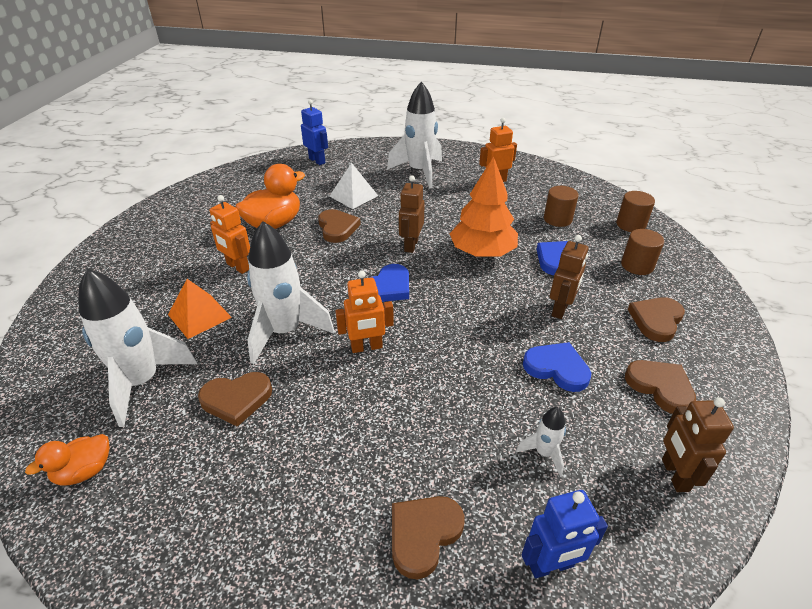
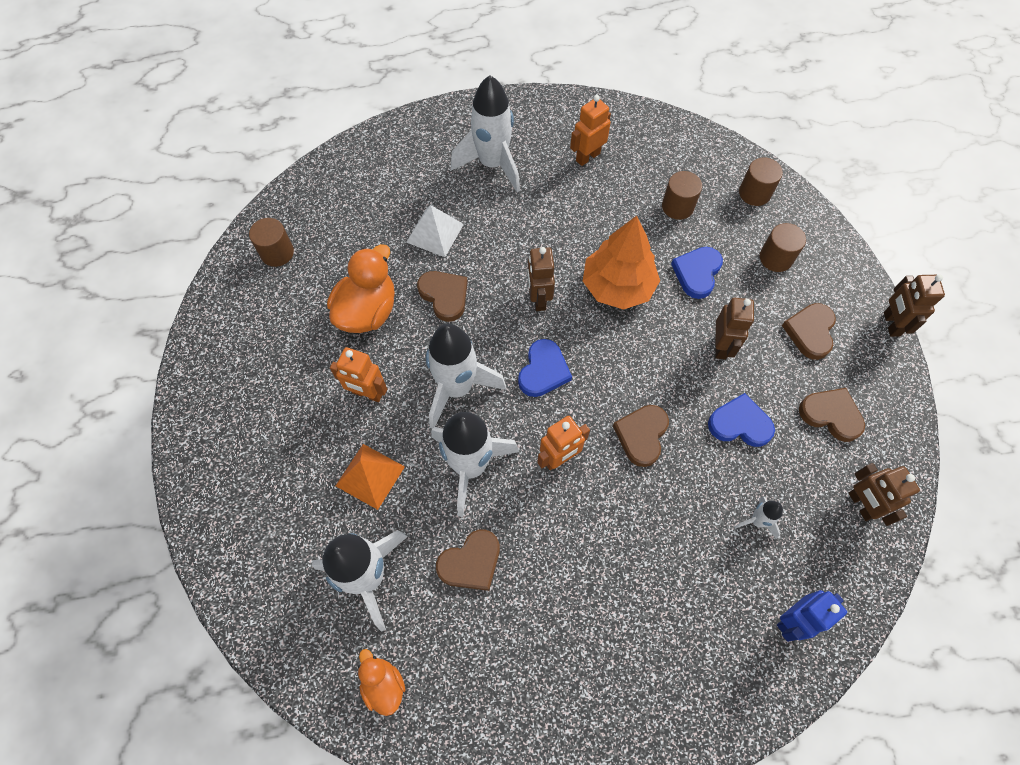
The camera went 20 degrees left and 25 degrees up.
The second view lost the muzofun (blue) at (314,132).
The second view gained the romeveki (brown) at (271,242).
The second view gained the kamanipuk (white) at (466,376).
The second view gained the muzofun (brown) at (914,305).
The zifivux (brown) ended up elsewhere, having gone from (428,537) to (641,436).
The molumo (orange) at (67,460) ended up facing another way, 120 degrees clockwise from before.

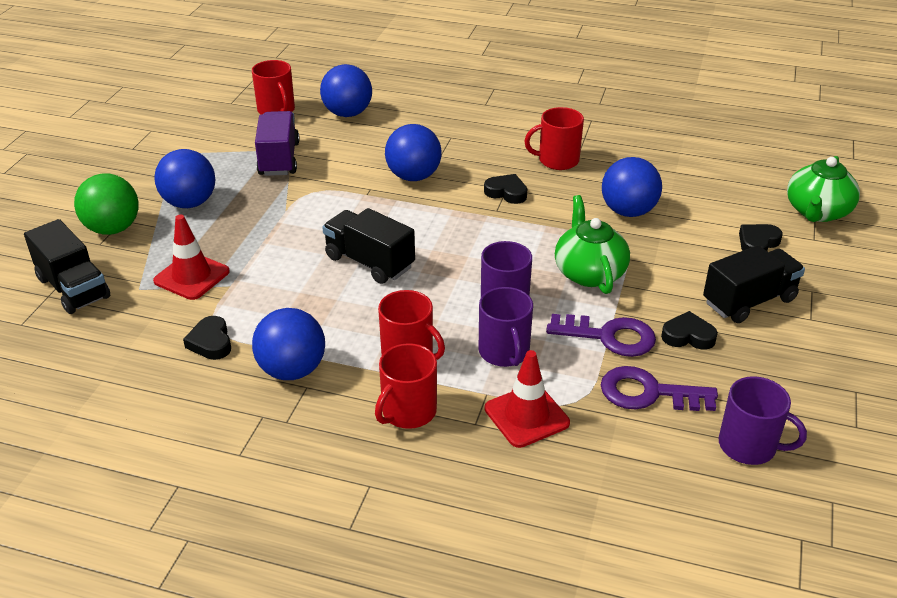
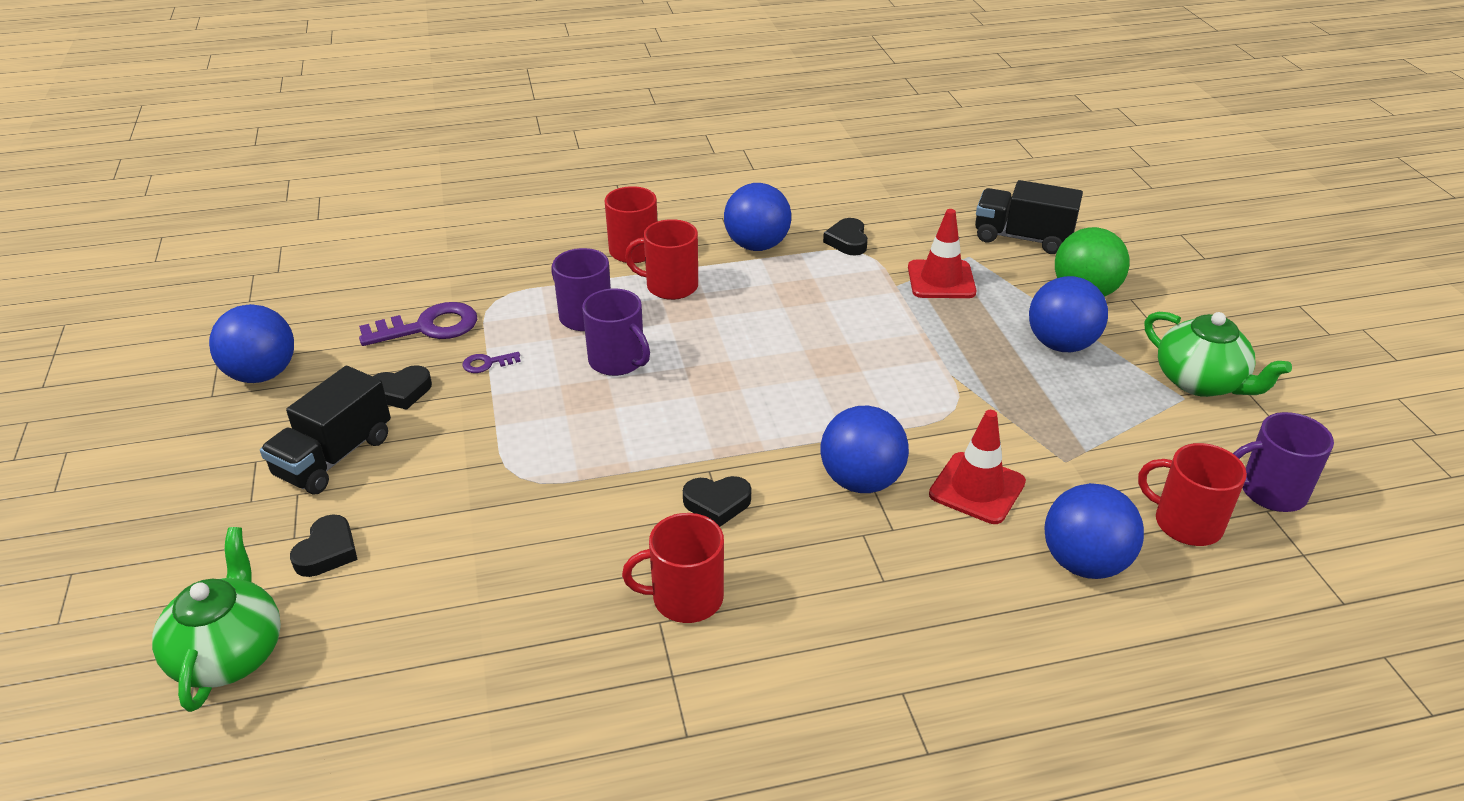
The camera went 150 degrees right and 0 degrees up.
The second view lost the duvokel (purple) at (277,143).
The second view lost the duvokel (black) at (368,246).
The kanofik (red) ended up elsewhere, having gone from (527,399) to (977,467).
The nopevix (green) ended up elsewhere, having gone from (592,244) to (1218,354).
The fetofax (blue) ended up elsewhere, having gone from (632,187) to (251,343).
The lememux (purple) ended up elsewhere, having gone from (763,420) to (1283,462).
The zifivux (black) at (207,338) ended up facing another way, 135 degrees counterclockwise from before.
The lememux (red) at (554,138) ended up facing another way, 150 degrees counterclockwise from before.
The size of the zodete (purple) at (601,335) changed by a factor of 0.48.

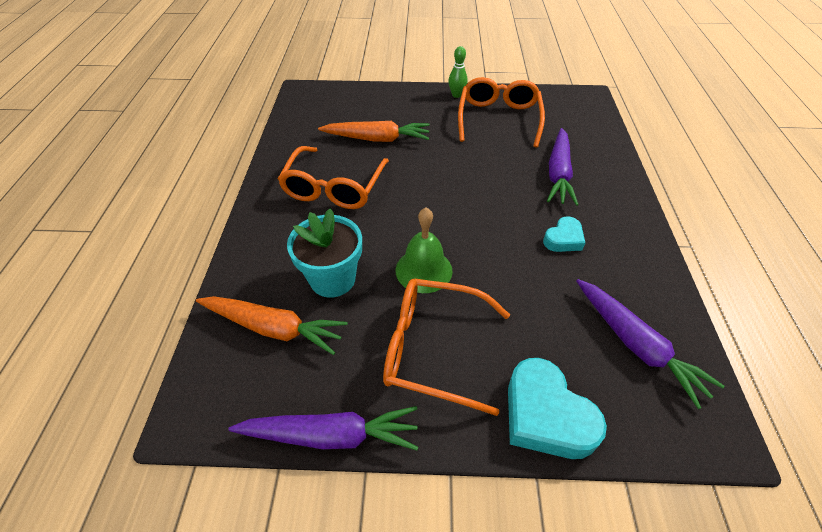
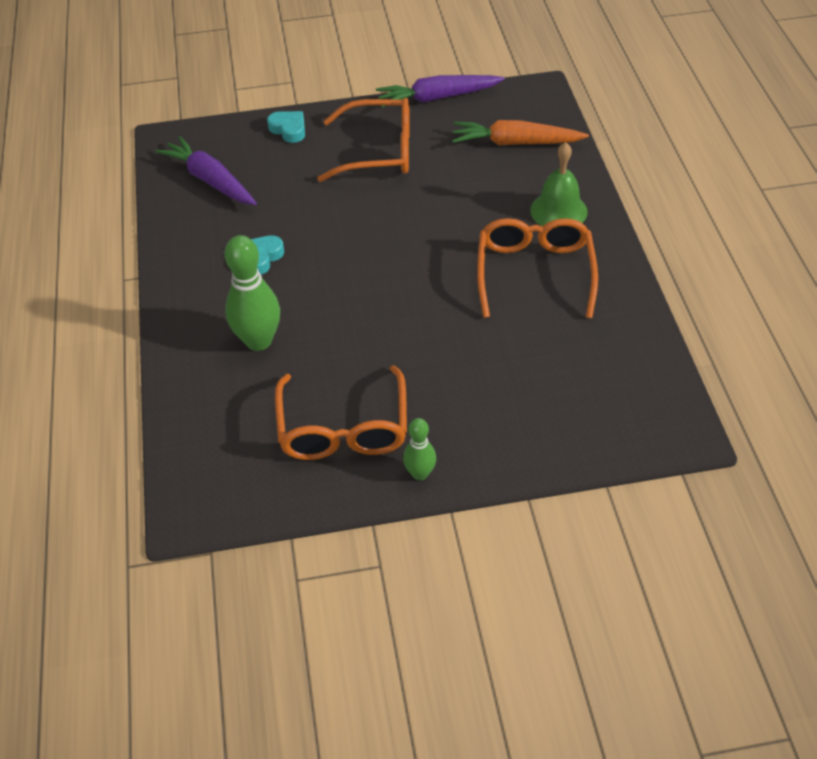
The camera went 170 degrees right and 0 degrees up.
The second view lost the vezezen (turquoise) at (324,253).
The second view lost the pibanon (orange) at (374,131).
The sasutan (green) ended up elsewhere, having gone from (424,250) to (559,184).
Where the pibanon (purple) stood at (563,167), the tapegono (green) came to stand at (252,293).
The size of the zifivux (turquoise) at (557,408) changed by a factor of 0.57.

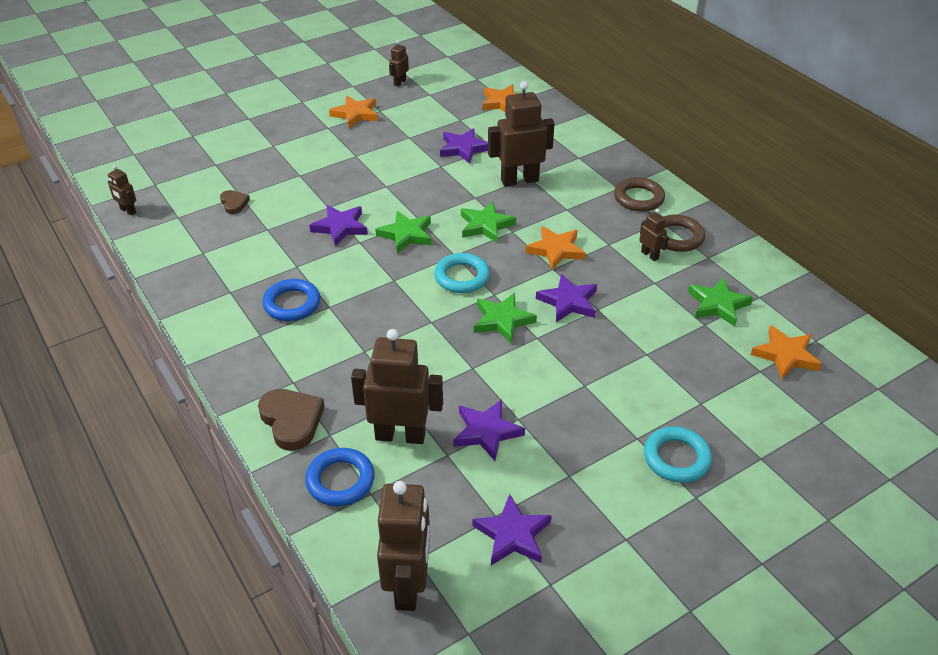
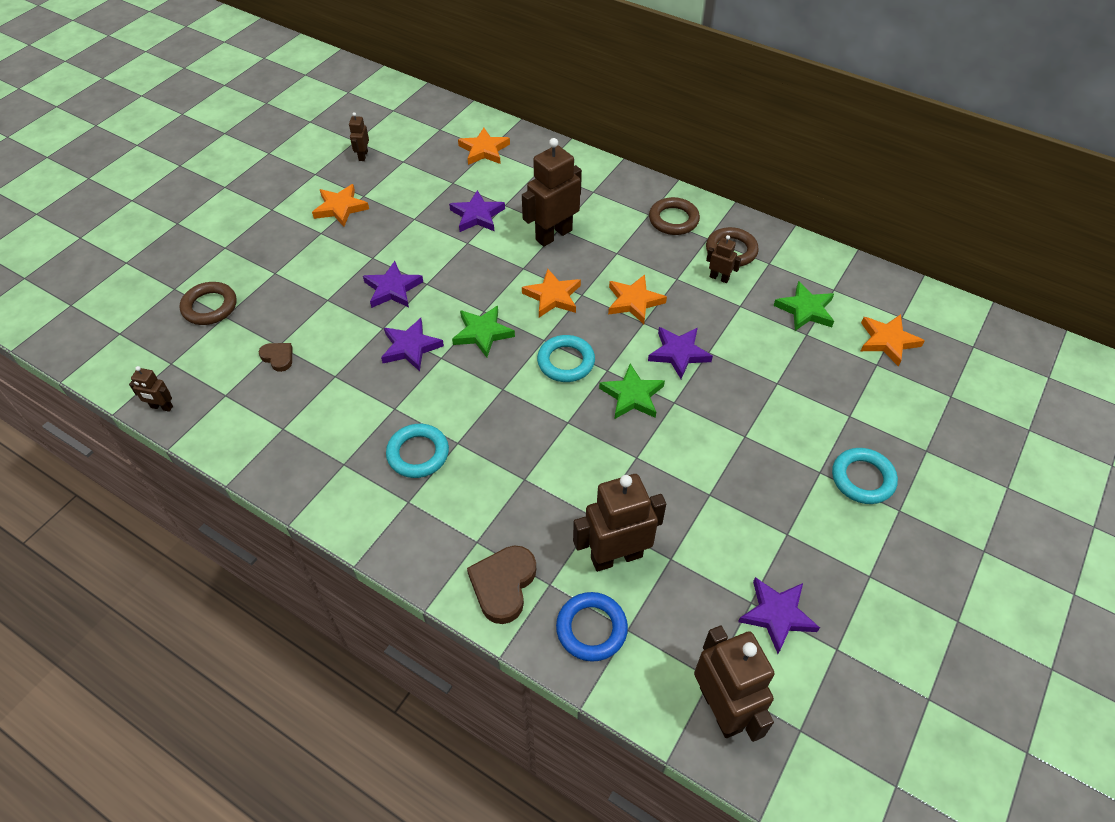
The camera went 25 degrees left and 10 degrees up.
The second view gained the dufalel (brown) at (208,303).
The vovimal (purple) ended up elsewhere, having gone from (489,430) to (393,284).
What was the dufalel (blue) at (291,300) turned into the dufalel (turquoise) at (417,451).
What was the vovimal (green) at (488,222) turned into the vovimal (orange) at (551,293).
The zifivux (brown) at (291,420) ended up facing another way, 105 degrees counterclockwise from before.

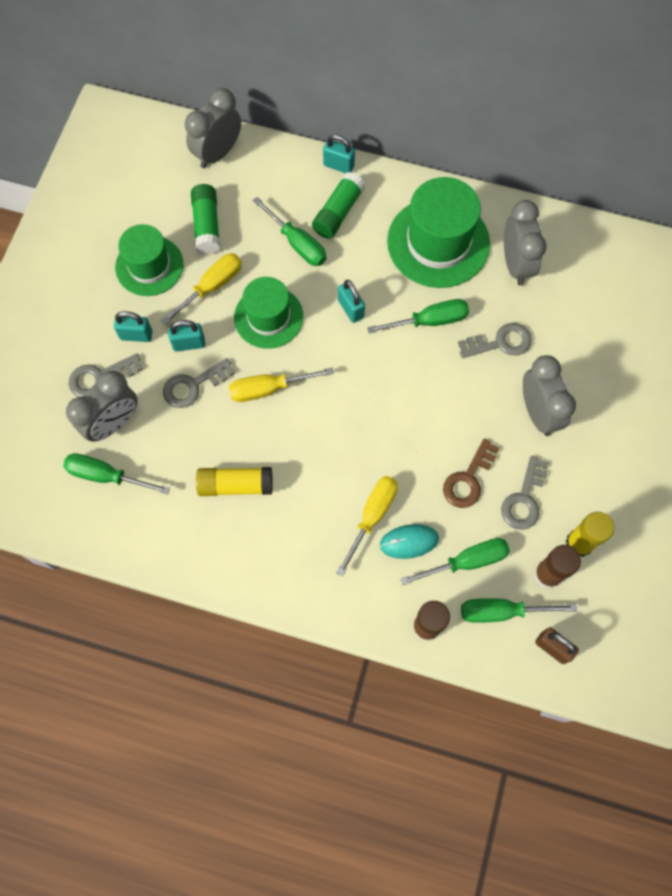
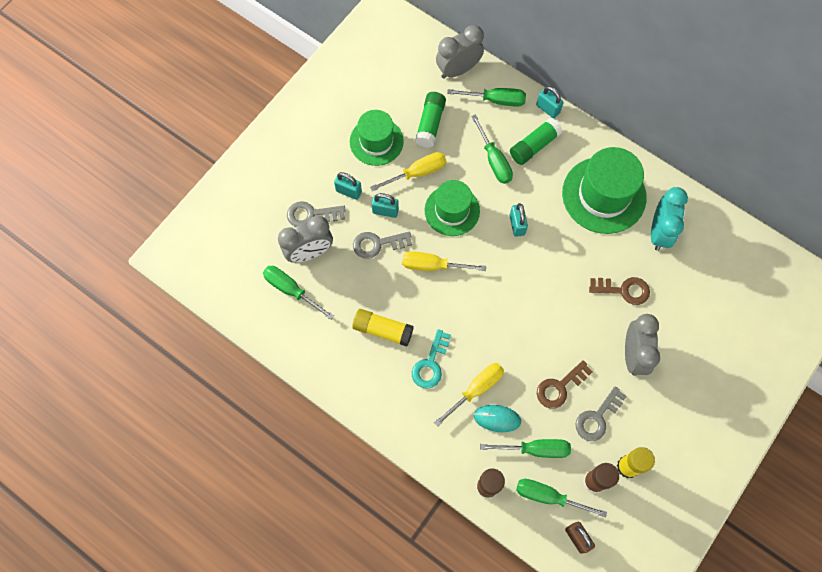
The camera went 20 degrees right and 0 degrees up.
The second view gained the zodete (turquoise) at (431,359).
The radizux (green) ended up elsewhere, having gone from (418,316) to (486,97).
What was the zodete (grey) at (495,340) turned into the zodete (brown) at (619,291).
What was the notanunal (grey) at (525,242) turned into the notanunal (turquoise) at (669,219).

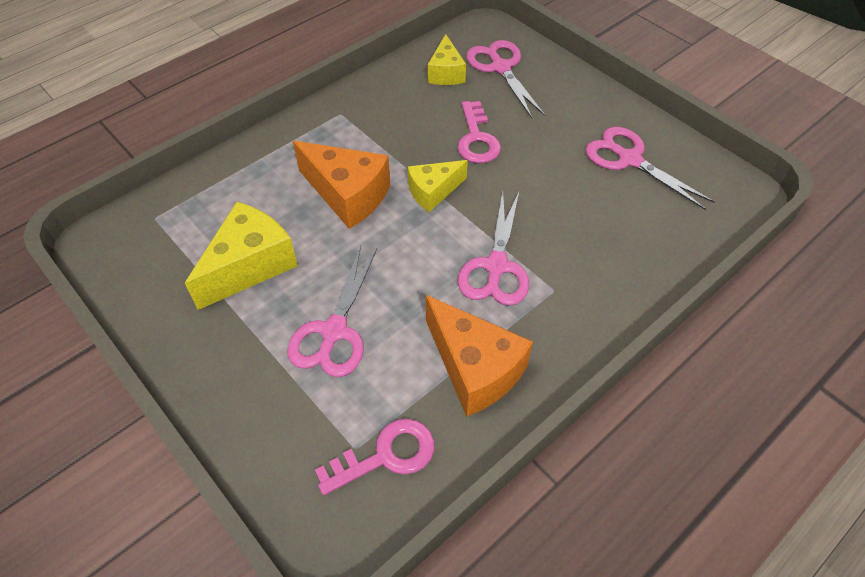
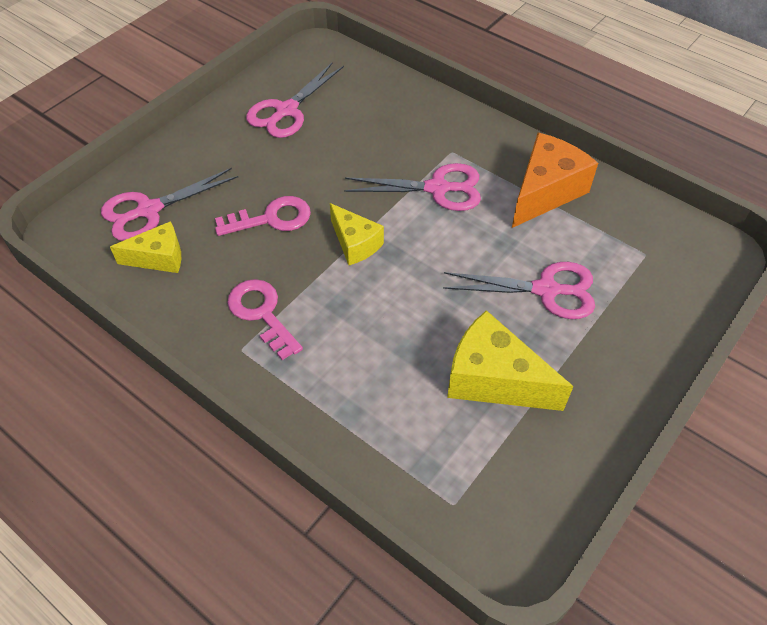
The camera went 100 degrees left and 0 degrees up.
The second view lost the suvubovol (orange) at (341,185).
The zodete (pink) ended up elsewhere, having gone from (374,457) to (265,319).

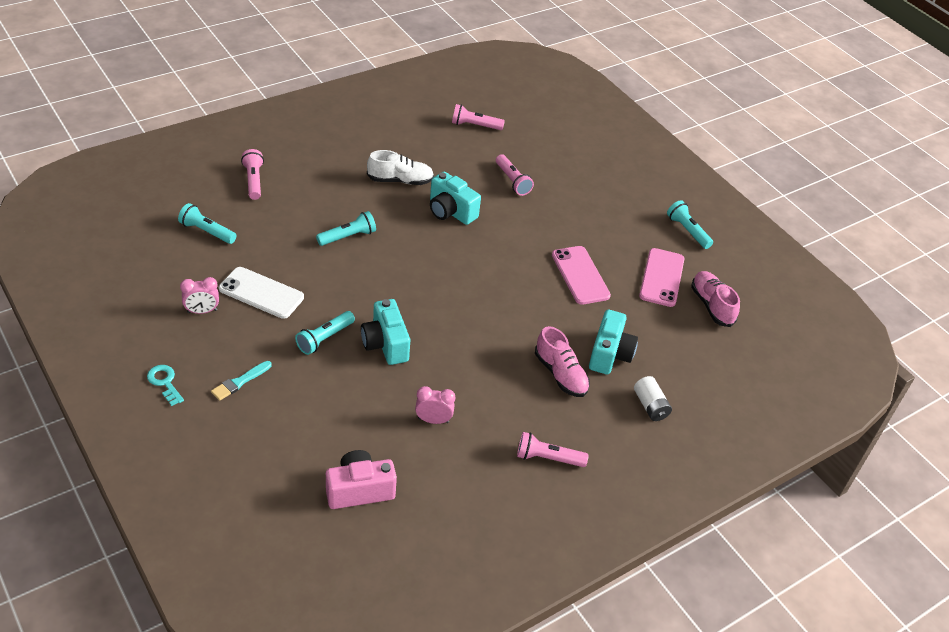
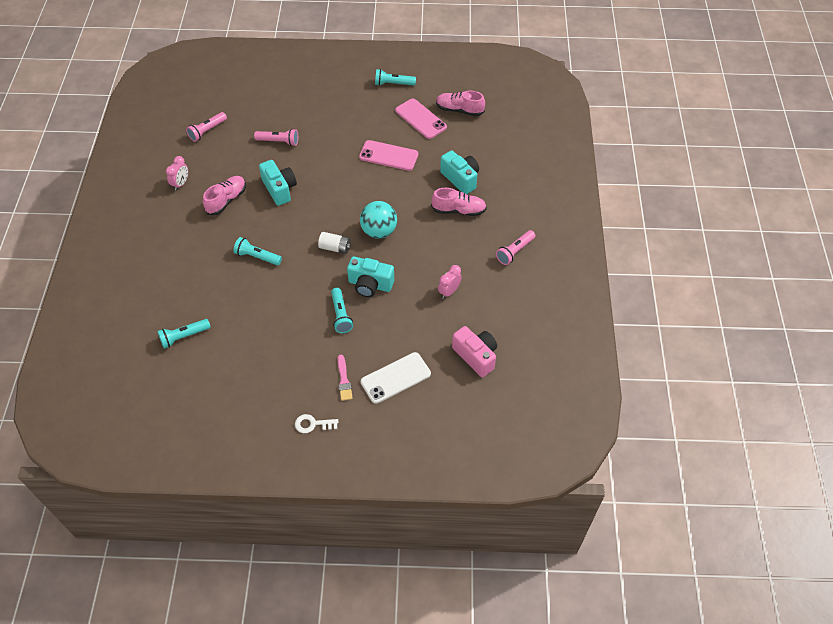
The camera went 50 degrees left and 10 degrees up.
The second view lost the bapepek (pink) at (252,174).
The second view gained the fetofax (turquoise) at (378,220).
The notanunal (pink) ended up elsewhere, having gone from (199,295) to (177,173).
The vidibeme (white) ended up elsewhere, having gone from (261,293) to (396,378).
The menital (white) ended up elsewhere, having gone from (653,398) to (334,243).
What was the zodete (turquoise) at (165,385) turned into the zodete (white) at (316,423).
What was the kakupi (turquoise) at (241,381) turned into the kakupi (pink) at (345,378).
What was the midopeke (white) at (400,167) turned into the midopeke (pink) at (224,195).
The bapepek (turquoise) at (346,228) ended up facing another way, 75 degrees counterclockwise from before.
The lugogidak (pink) at (361,479) ended up facing another way, 120 degrees clockwise from before.
The lugogidak (turquoise) at (455,198) ended up facing another way, 105 degrees counterclockwise from before.

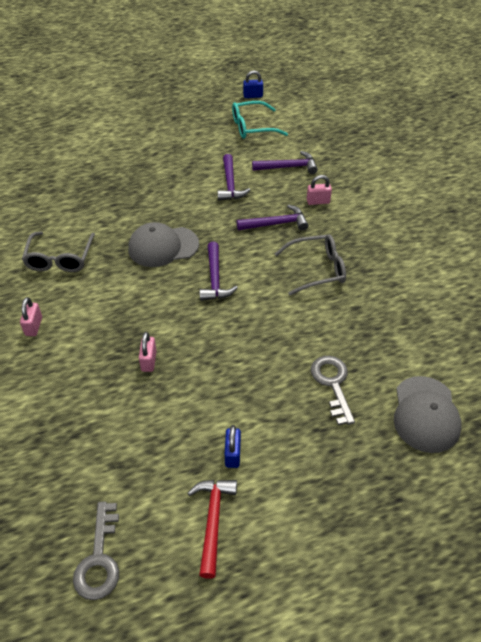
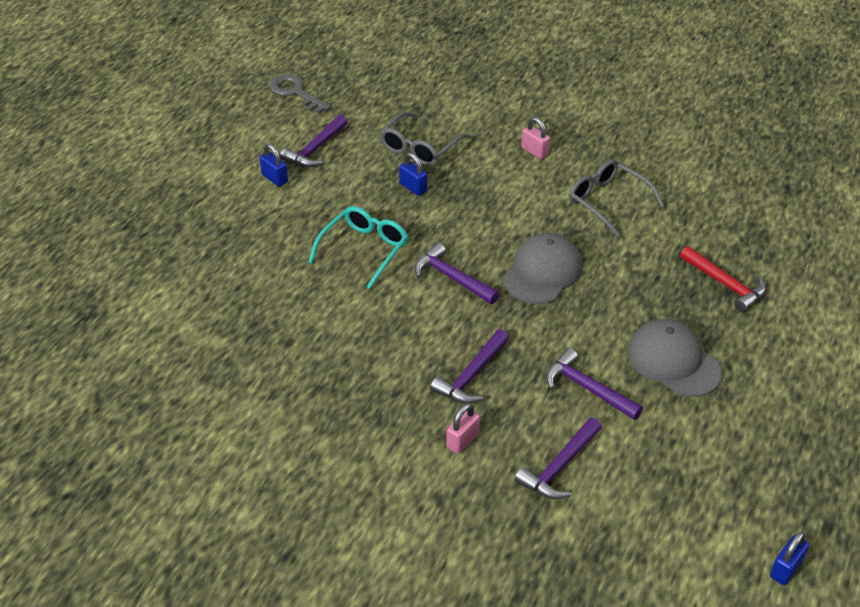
The camera went 135 degrees right and 5 degrees down.
The second view lost the zodete (grey) at (333,390).
The second view gained the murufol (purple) at (314,140).
The murufol (red) ended up elsewhere, having gone from (212,529) to (723,279).
The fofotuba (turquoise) ended up elsewhere, having gone from (260,120) to (358,247).
The fofotuba (grey) ended up elsewhere, having gone from (310,264) to (425,139).
The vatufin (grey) ended up elsewhere, having gone from (428,414) to (675,358).
What was the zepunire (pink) at (148,352) turned into the zepunire (blue) at (413,174).

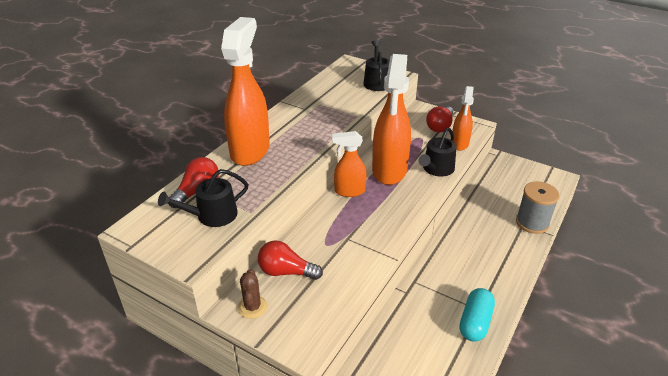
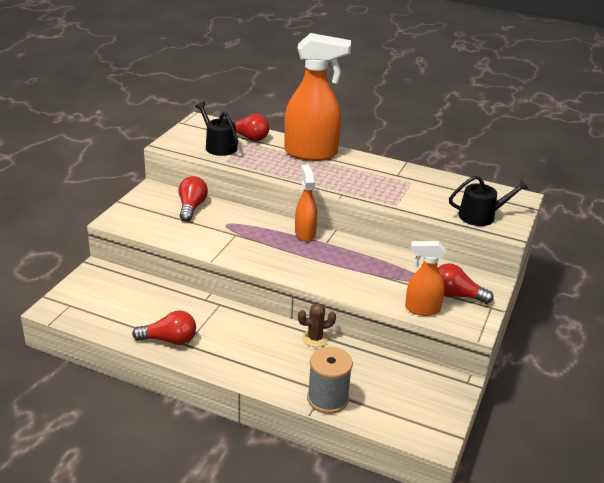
The camera went 80 degrees right and 5 degrees down.
The second view lost the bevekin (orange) at (391,119).
The second view lost the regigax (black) at (437,152).
The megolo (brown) ended up elsewhere, having gone from (252,294) to (317,325).
Where the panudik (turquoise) stood at (477,314), the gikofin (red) came to stand at (164,327).

